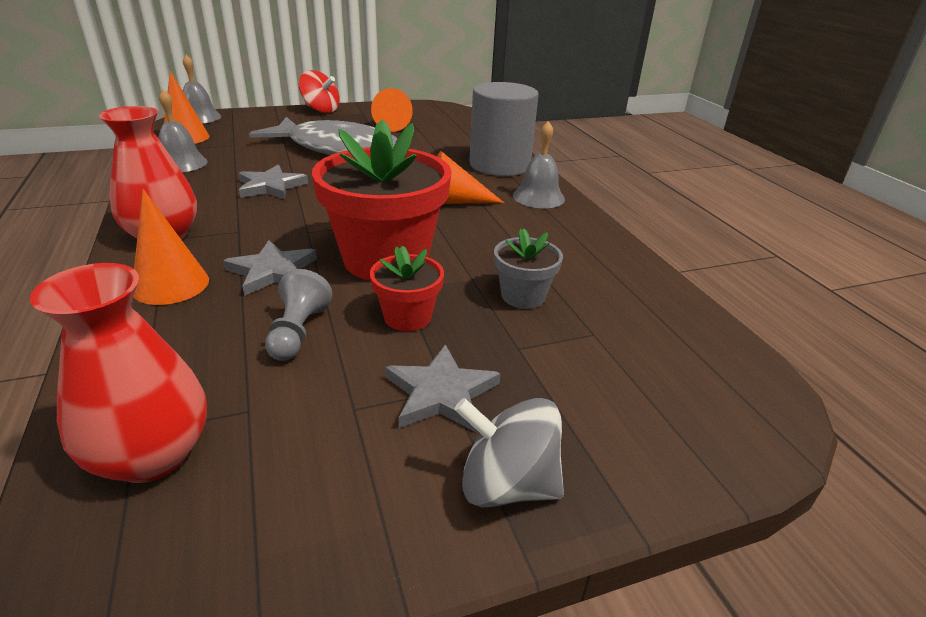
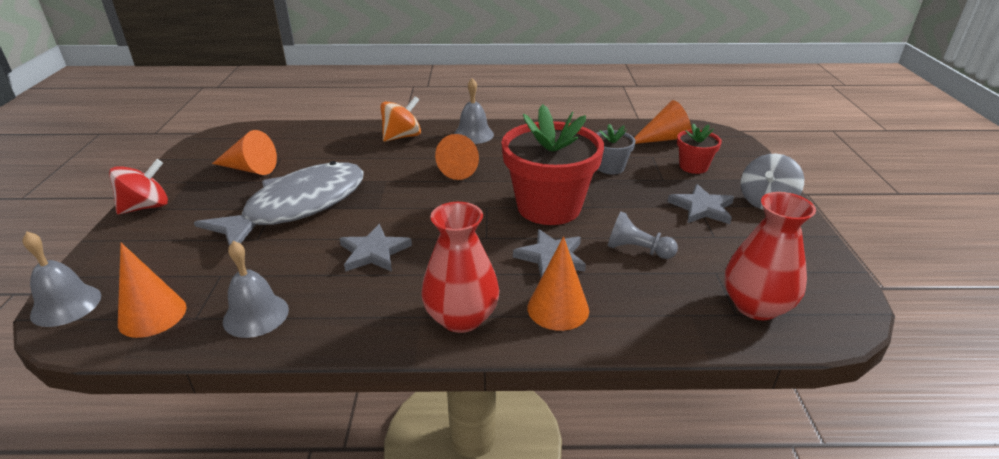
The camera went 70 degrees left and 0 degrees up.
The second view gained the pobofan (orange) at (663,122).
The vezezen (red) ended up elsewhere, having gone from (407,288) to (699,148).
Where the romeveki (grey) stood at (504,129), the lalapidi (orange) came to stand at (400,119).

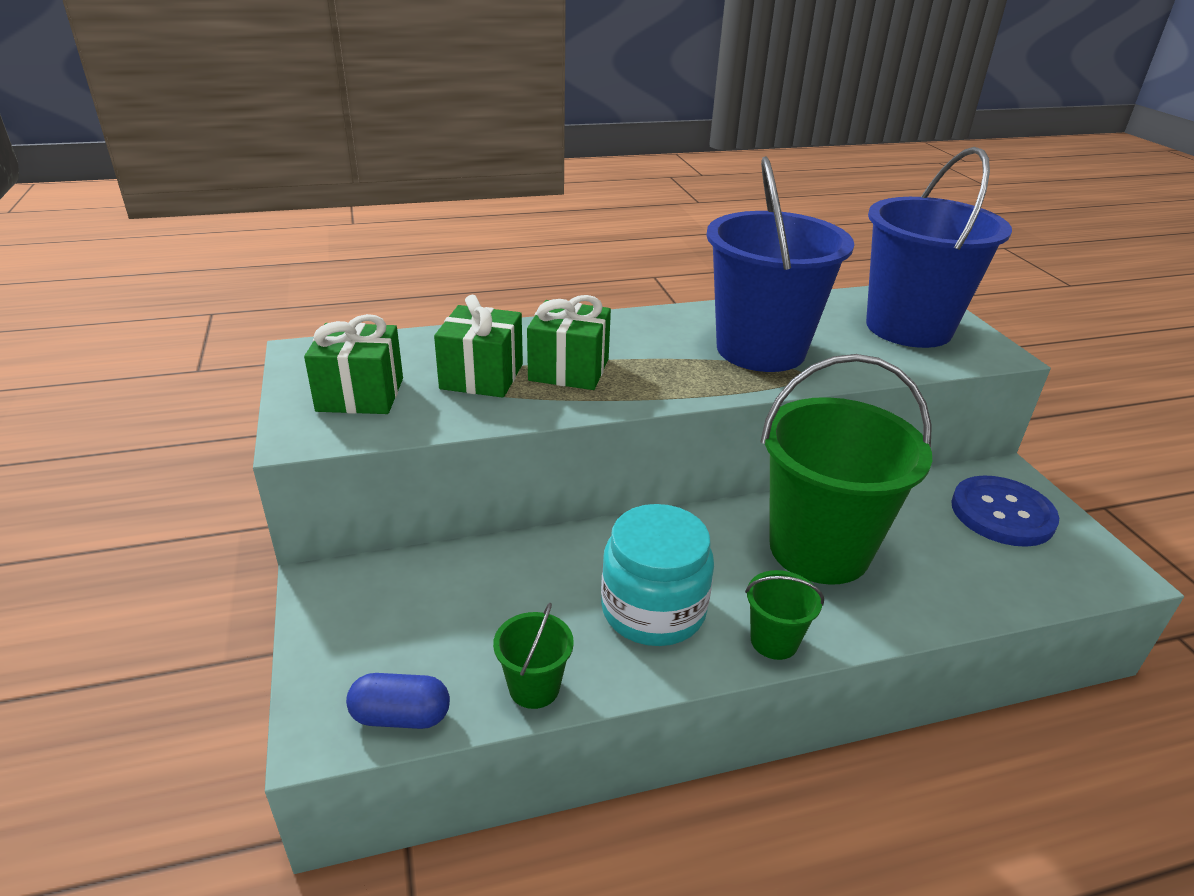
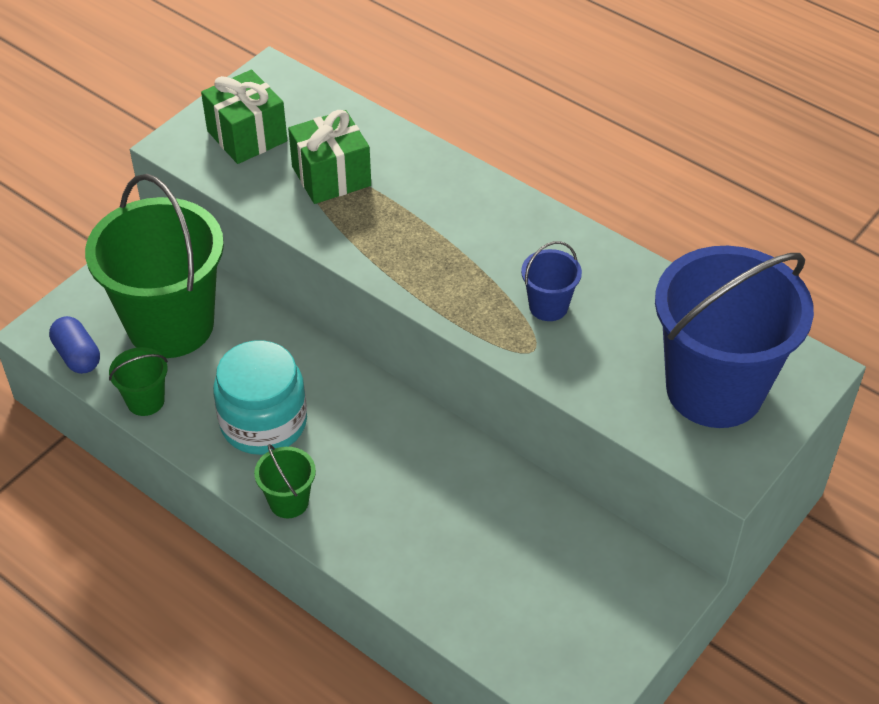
The camera went 55 degrees right and 15 degrees up.
The second view lost the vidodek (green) at (569,342).
The second view lost the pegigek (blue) at (1005,511).
The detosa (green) ended up elsewhere, having gone from (846,469) to (154,266).
The size of the detosa (blue) at (780,264) changed by a factor of 0.42.

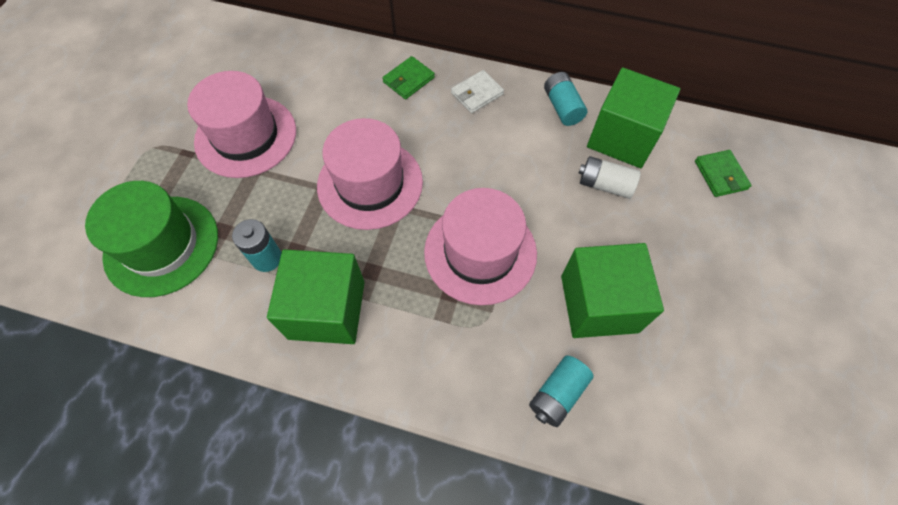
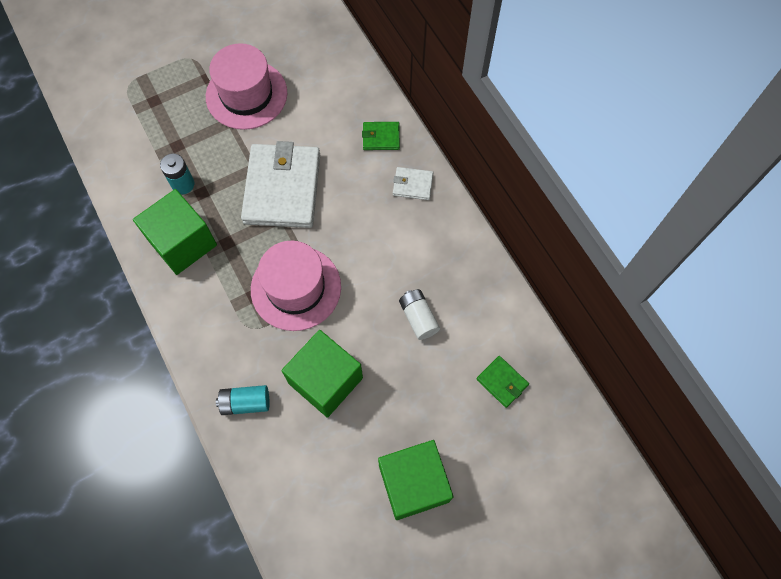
The camera went 45 degrees right and 5 degrees up.
The second view lost the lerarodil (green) at (151,239).
The second view lost the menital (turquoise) at (565,99).
The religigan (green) ended up elsewhere, having gone from (633,117) to (416,480).
Where the lerarodil (pink) stood at (370,174), the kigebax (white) came to stand at (280,184).
The kigebax (green) at (723,173) ended up facing another way, 75 degrees counterclockwise from before.

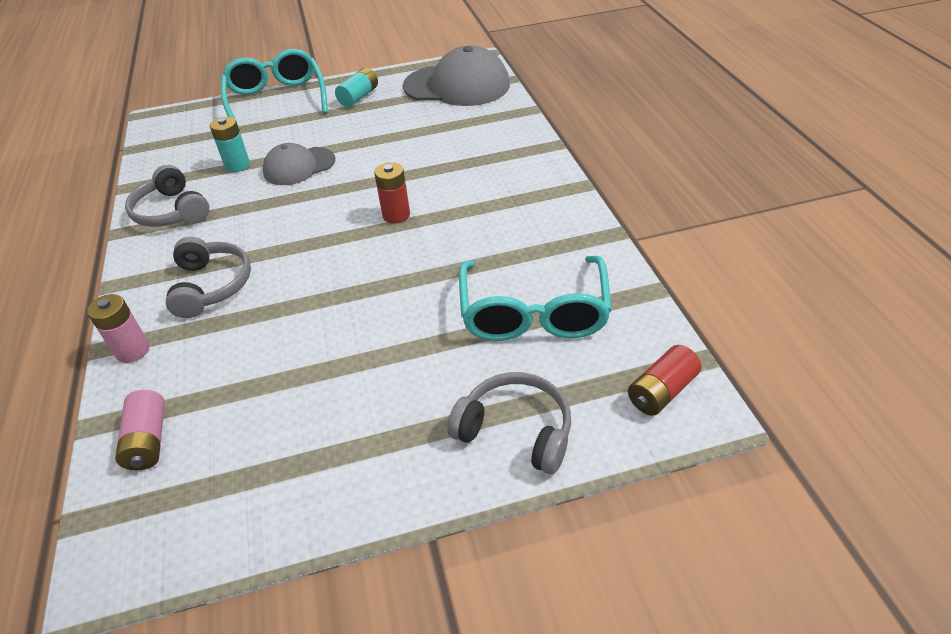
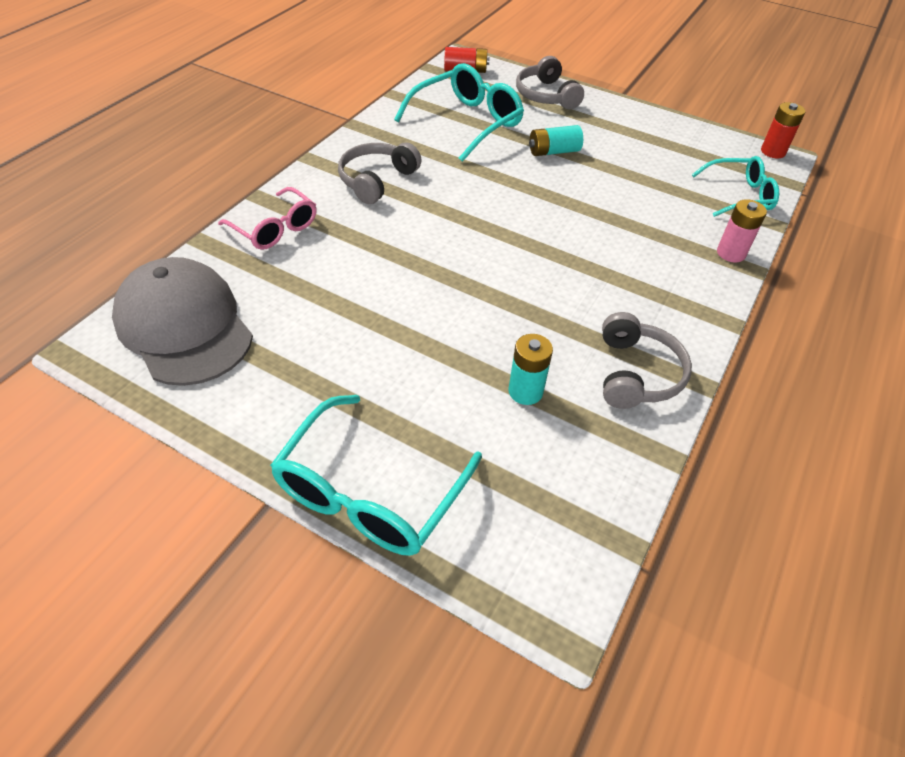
The camera went 140 degrees left and 5 degrees up.
The second view lost the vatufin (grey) at (299,164).
The second view gained the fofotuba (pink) at (267,218).
The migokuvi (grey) ended up elsewhere, having gone from (208,277) to (380,173).
The menital (turquoise) ended up elsewhere, having gone from (356,87) to (556,140).
The menital (red) ended up elsewhere, having gone from (392,193) to (783,130).
Where the menital (pink) stood at (140,430), the fofotuba (turquoise) came to stand at (735,186).

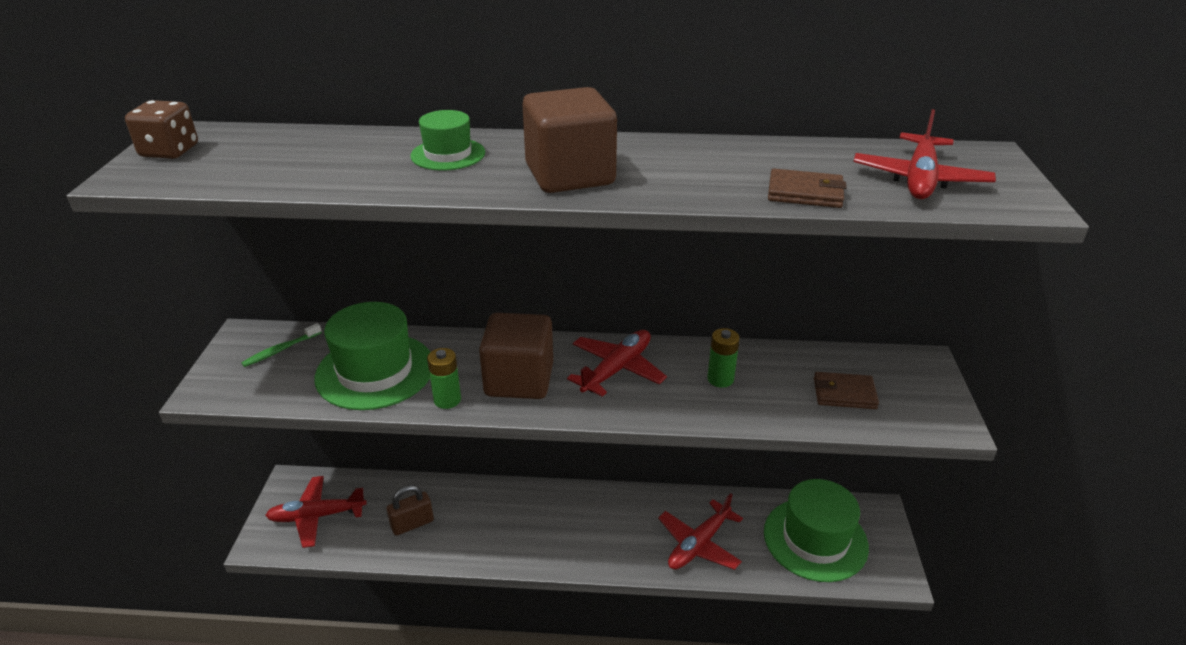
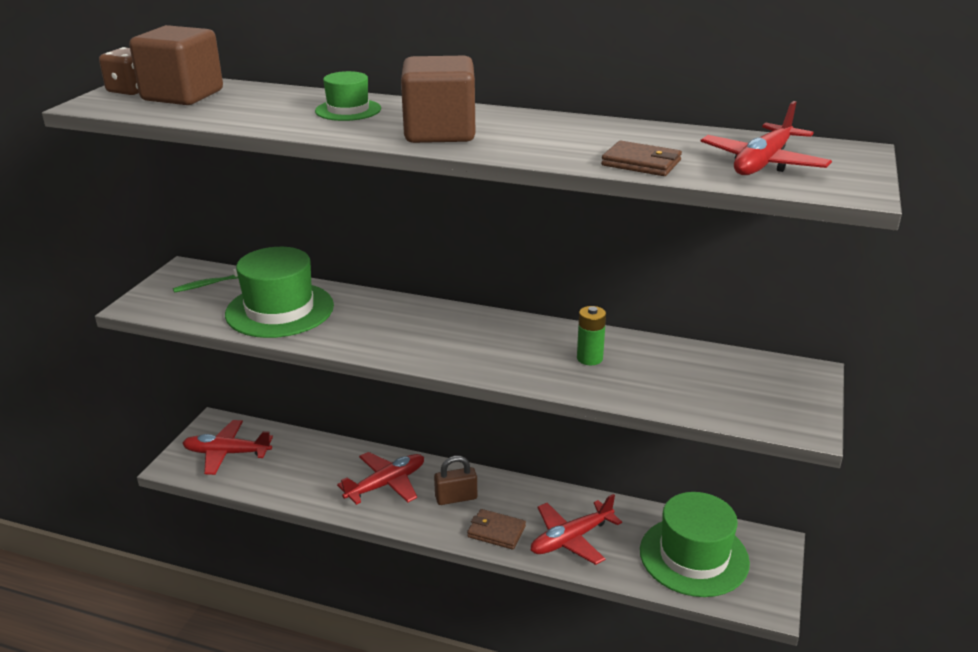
The camera went 15 degrees right and 5 degrees down.
The second view lost the menital (green) at (444,378).
The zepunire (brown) ended up elsewhere, having gone from (410,510) to (455,480).
The religigan (brown) ended up elsewhere, having gone from (516,356) to (176,65).
The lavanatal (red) ended up elsewhere, having gone from (617,363) to (380,478).
The kigebax (brown) ended up elsewhere, having gone from (846,390) to (496,529).

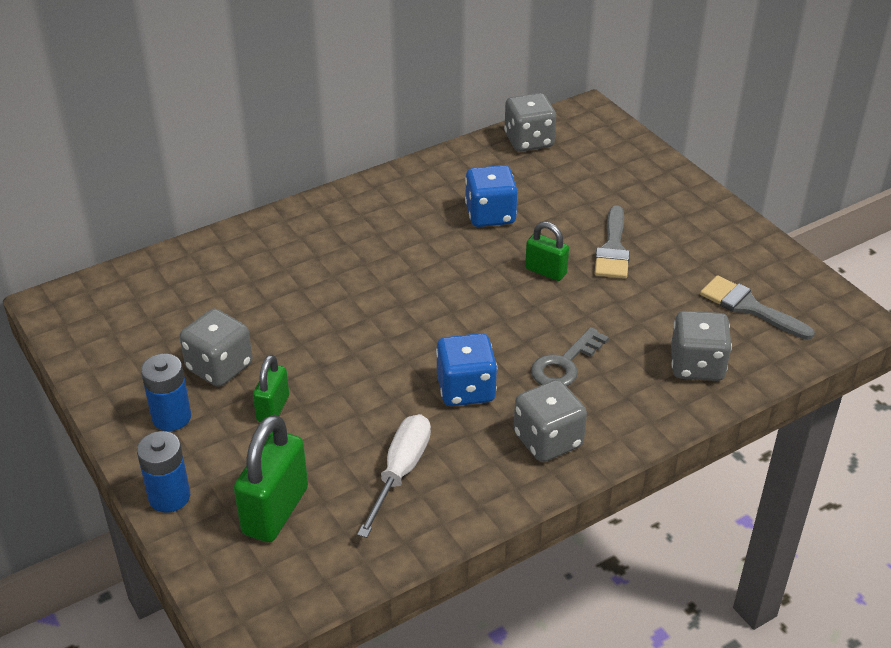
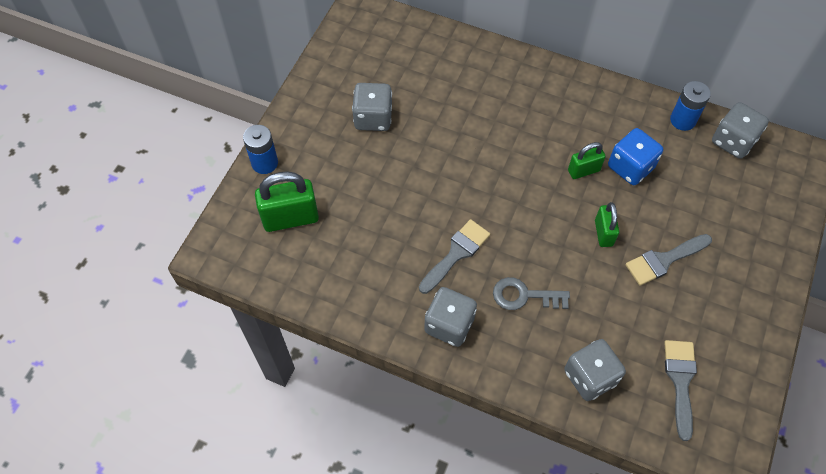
The camera went 55 degrees right and 20 degrees up.
The second view lost the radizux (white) at (394,476).
The menital (blue) ended up elsewhere, having gone from (166,392) to (690,106).
The zepunire (green) ended up elsewhere, having gone from (271,388) to (587,160).
Where the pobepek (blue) stood at (466,369), the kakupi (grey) came to stand at (454,256).

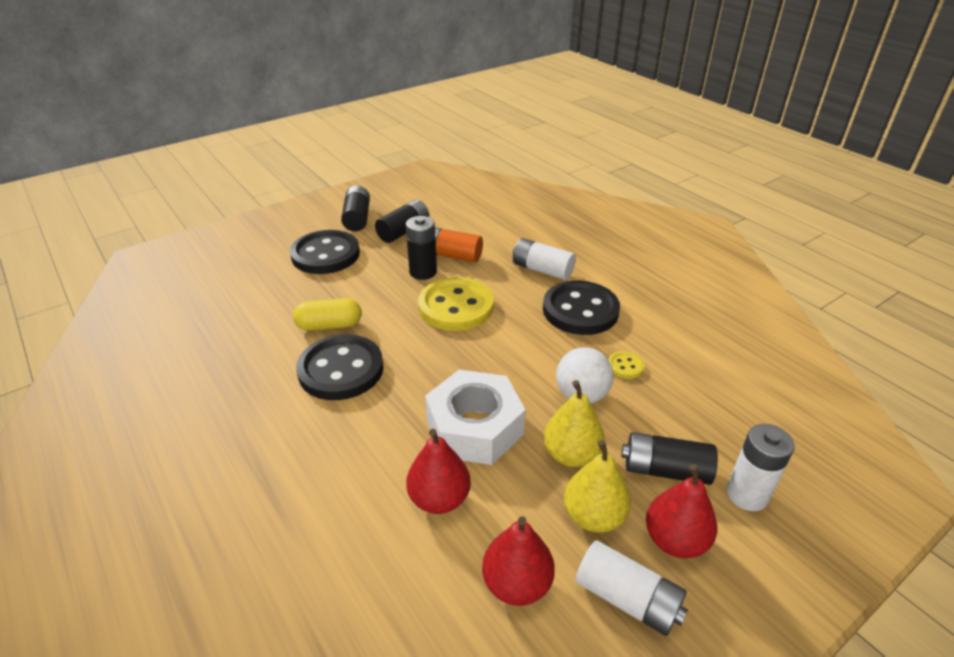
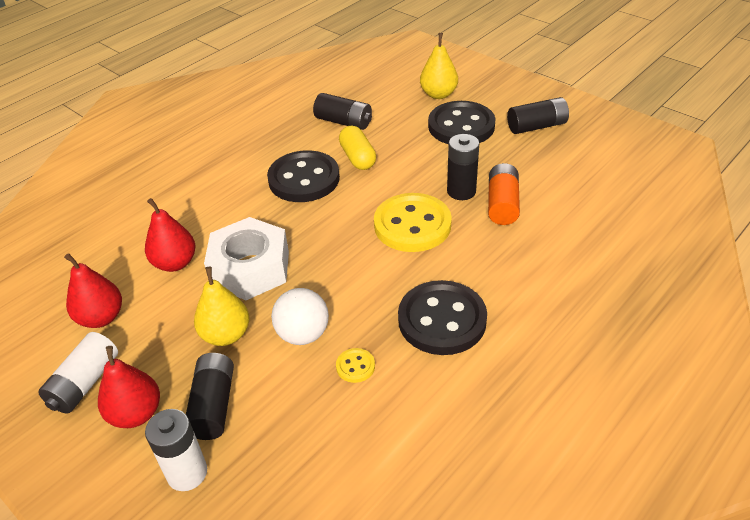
The camera went 80 degrees right and 5 degrees up.
The second view lost the menital (white) at (544,259).
The menital (black) ended up elsewhere, having gone from (402,221) to (342,111).
The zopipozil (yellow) ended up elsewhere, having gone from (597,486) to (439,66).

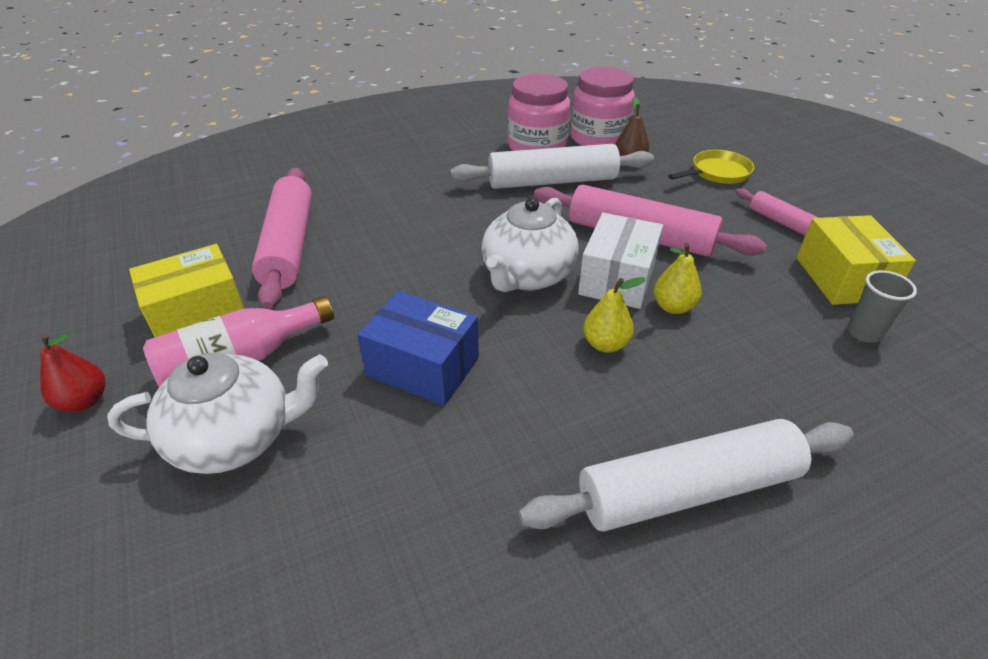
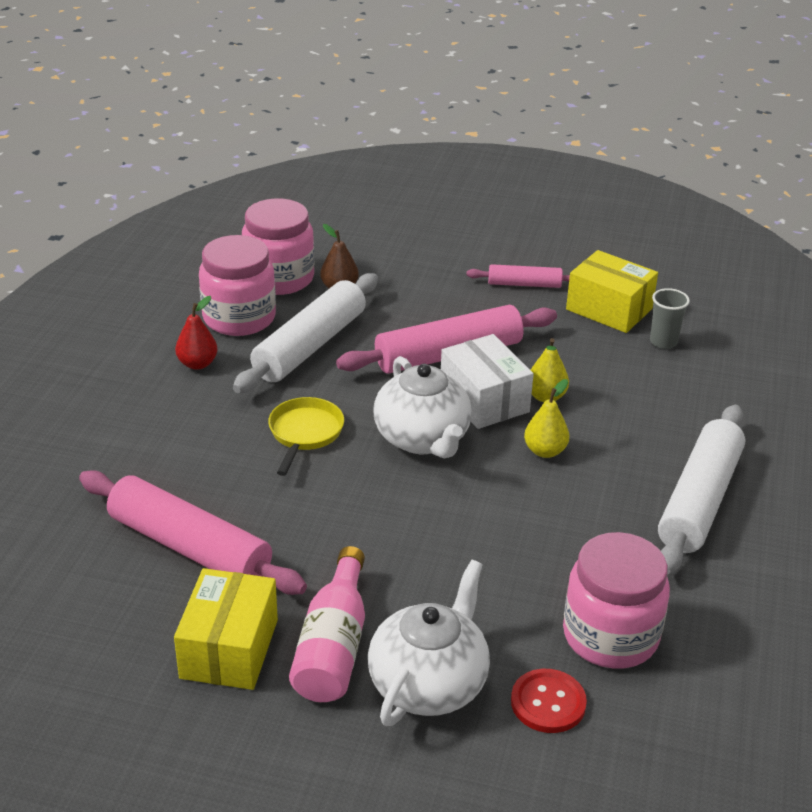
The camera went 50 degrees left and 5 degrees down.
The second view lost the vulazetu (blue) at (418,348).
The second view gained the pegigek (red) at (549,701).
The second view gained the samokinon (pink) at (616,600).
The zopipozil (red) ended up elsewhere, having gone from (72,373) to (196,333).
The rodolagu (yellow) ended up elsewhere, having gone from (711,167) to (306,436).

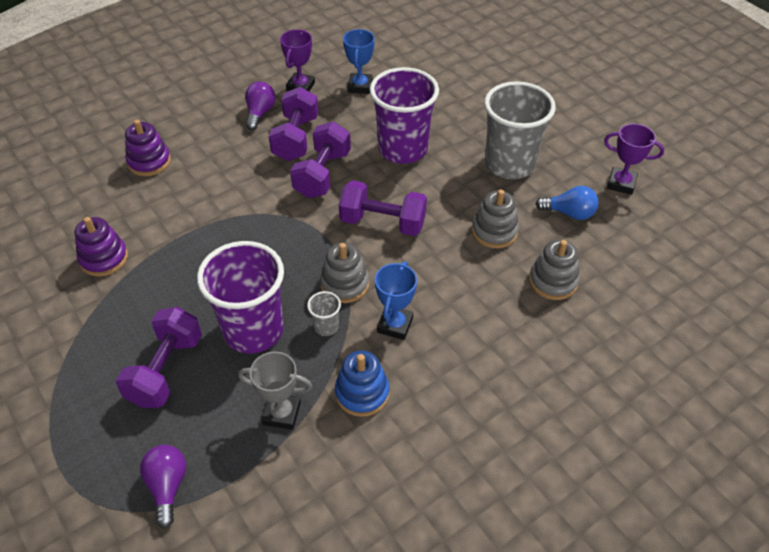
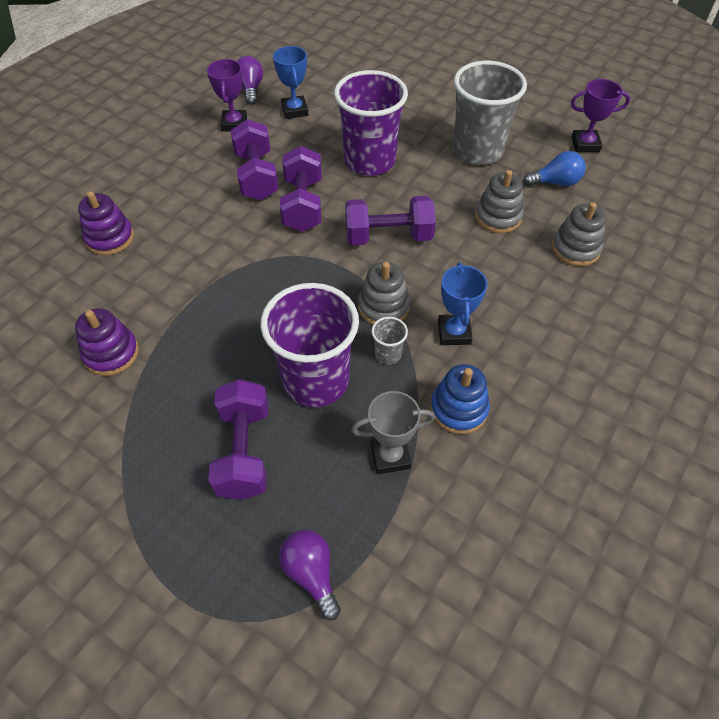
The camera went 20 degrees left and 5 degrees up.
The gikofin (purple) ended up elsewhere, having gone from (260,106) to (250,80).

